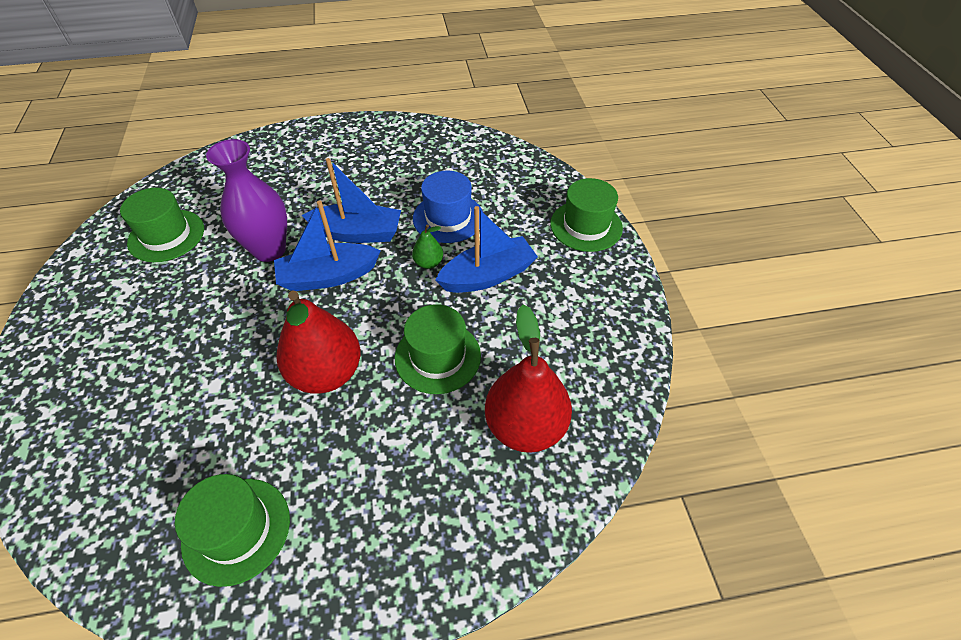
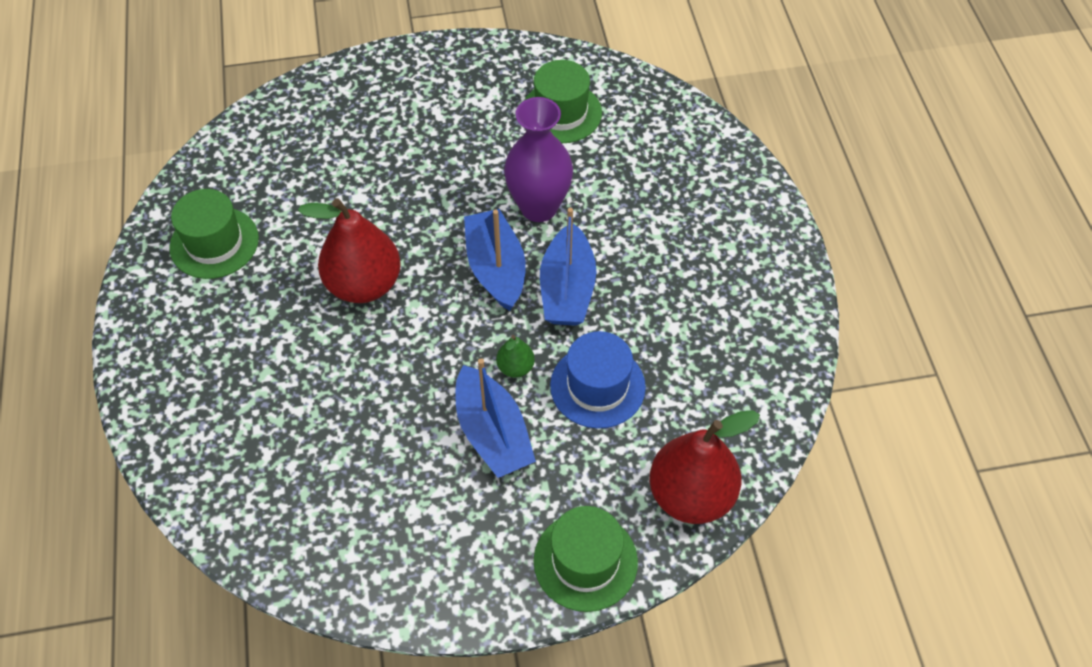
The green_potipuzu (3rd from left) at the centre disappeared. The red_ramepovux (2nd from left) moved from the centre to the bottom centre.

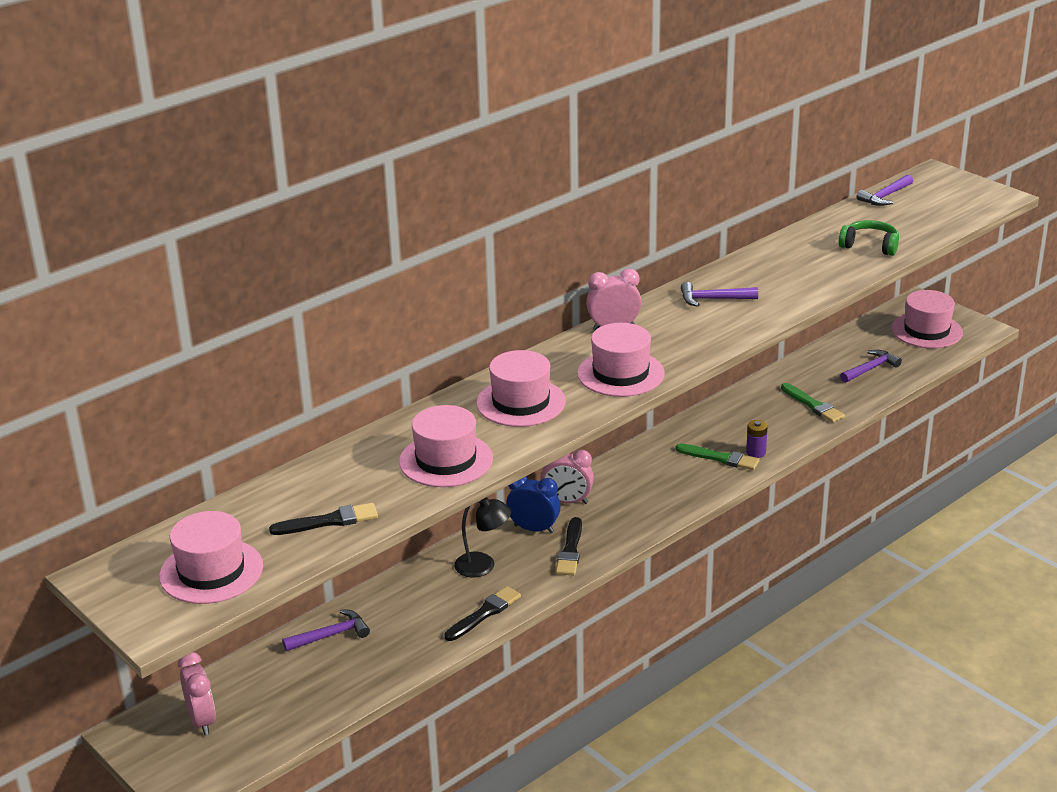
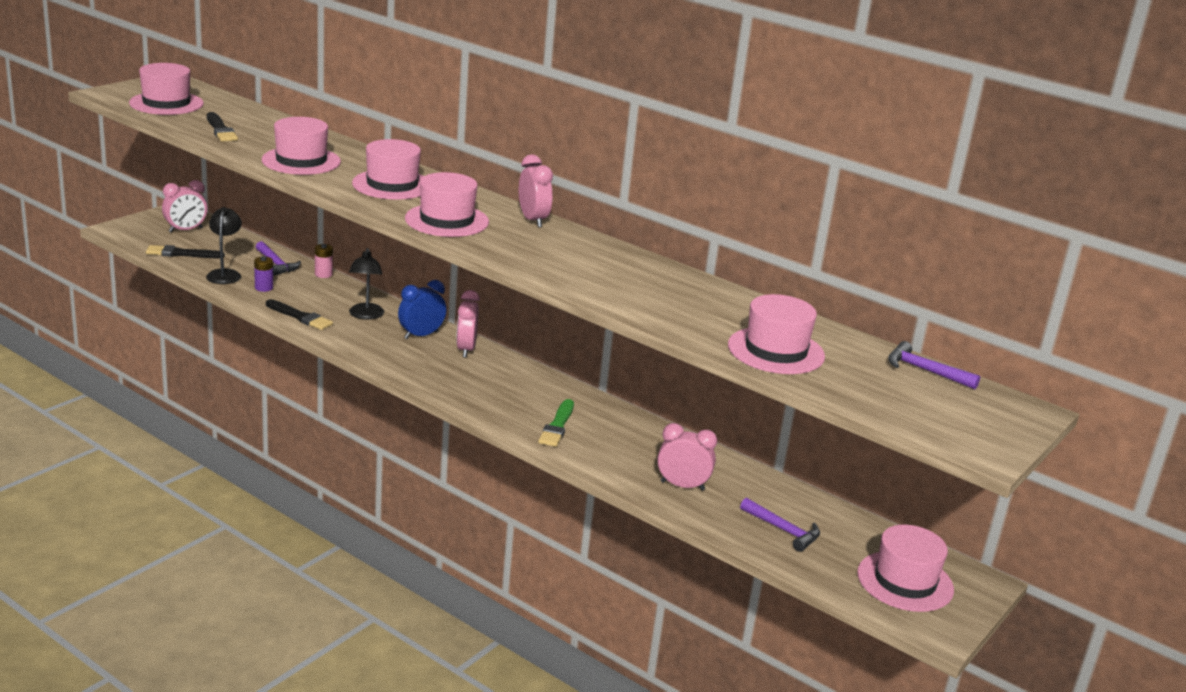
The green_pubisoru at the top right was replaced by the pink_potipuzu (5th from left) at the centre. The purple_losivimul (2nd from left) at the middle right disappeared. The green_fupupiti (2nd from left) at the middle right was replaced by the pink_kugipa (4th from left) at the centre. The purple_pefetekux moved from the middle right to the middle left. The blue_kugipa at the centre turned 135 degrees counterclockwise. The black_fupupiti (3rd from left in the first image) moved from the bottom centre to the middle left. The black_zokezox (1st from left) at the middle left appeared. The pink_pefetekux at the middle left appeared.

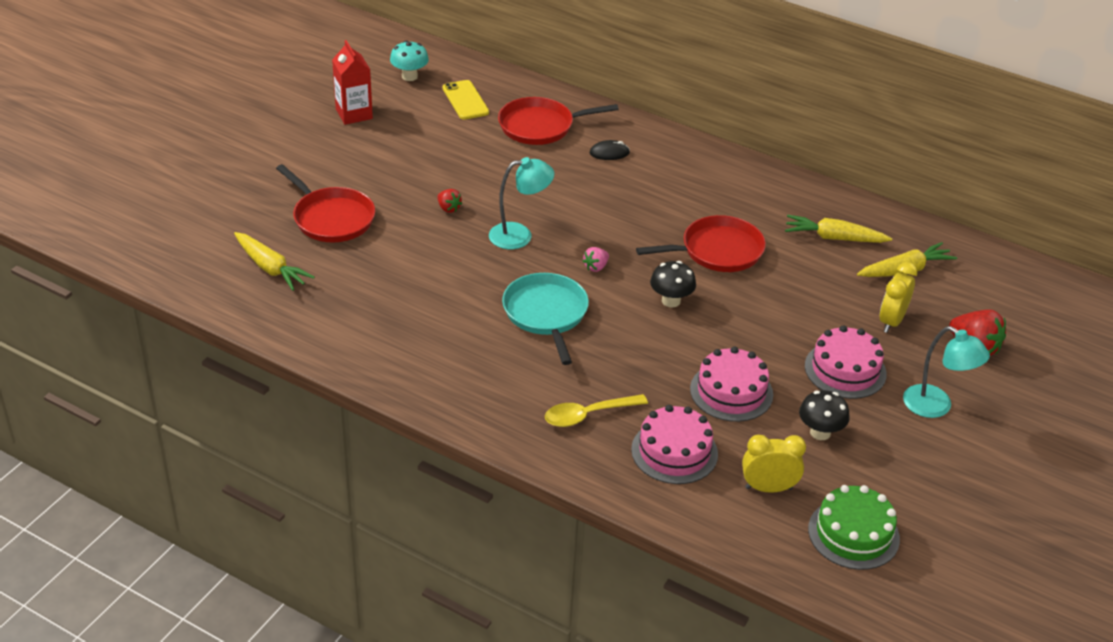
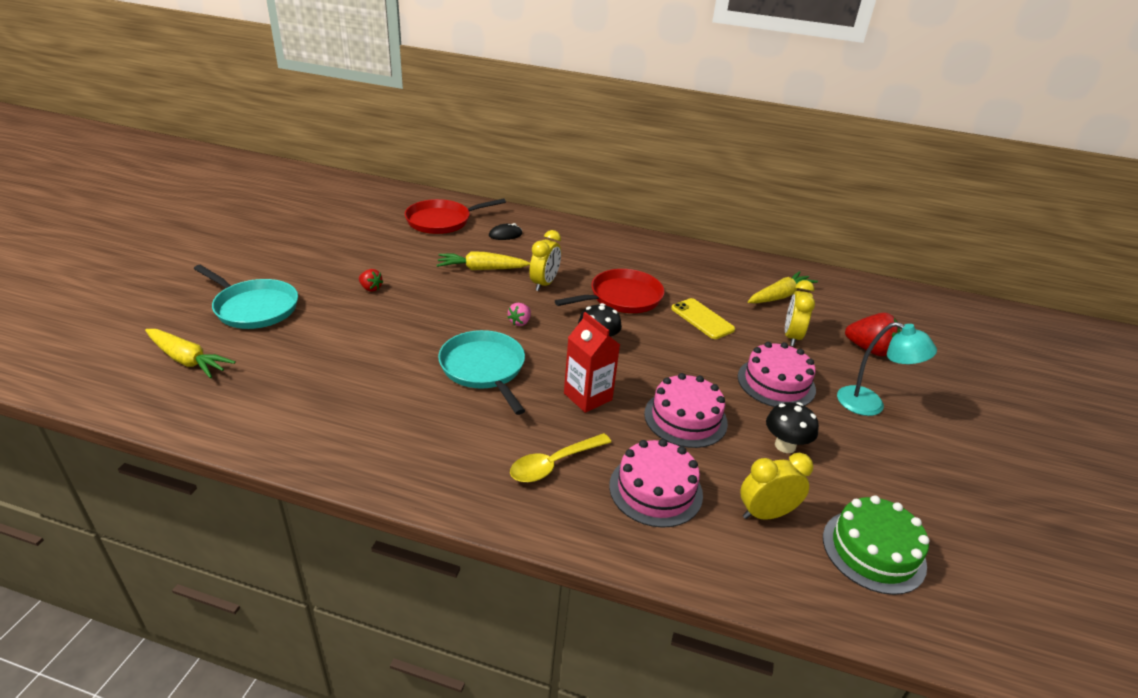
The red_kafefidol moved from the top left to the centre. The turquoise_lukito at the top centre disappeared. The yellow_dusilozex moved from the top centre to the centre. The turquoise_zokezox (1st from left) at the top centre disappeared. The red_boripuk (1st from left) at the top left became the turquoise_boripuk (1st from left) at the middle left. The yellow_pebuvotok (2nd from left) moved from the middle right to the centre. The yellow_kugipa (1st from left) at the centre appeared.

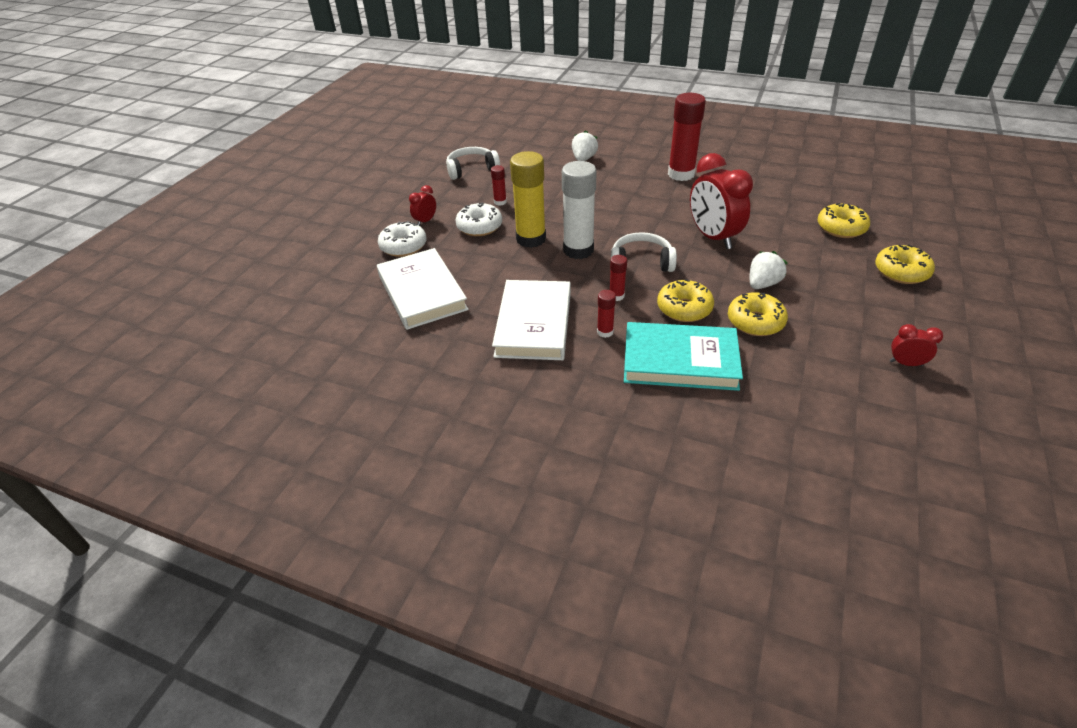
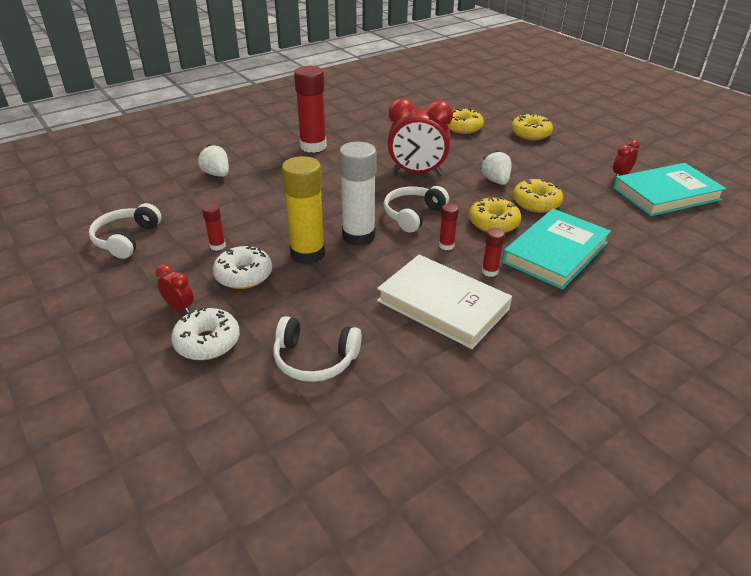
The red_kugipa (1st from left) at the top centre turned 150 degrees clockwise. The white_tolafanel (1st from left) at the centre was replaced by the white_pubisoru (2nd from left) at the centre. The turquoise_tolafanel (2nd from left) at the top right appeared.

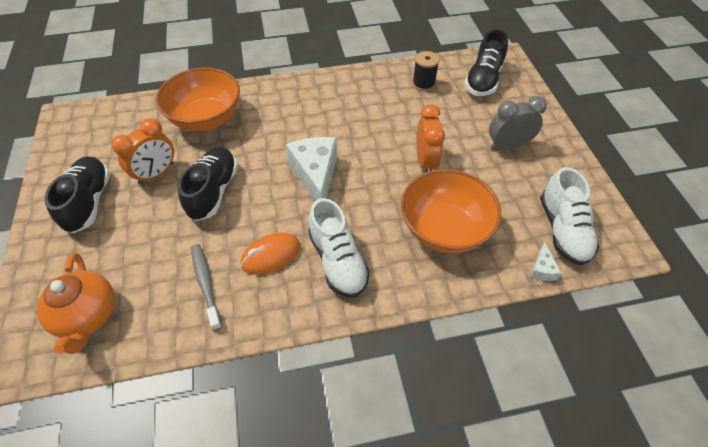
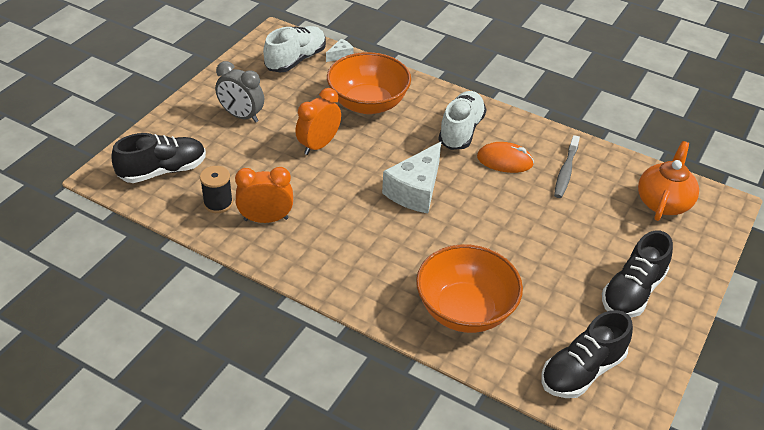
The orange_kugipa (1st from left) moved from the middle left to the centre. The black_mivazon (2nd from left) moved from the middle left to the bottom right.

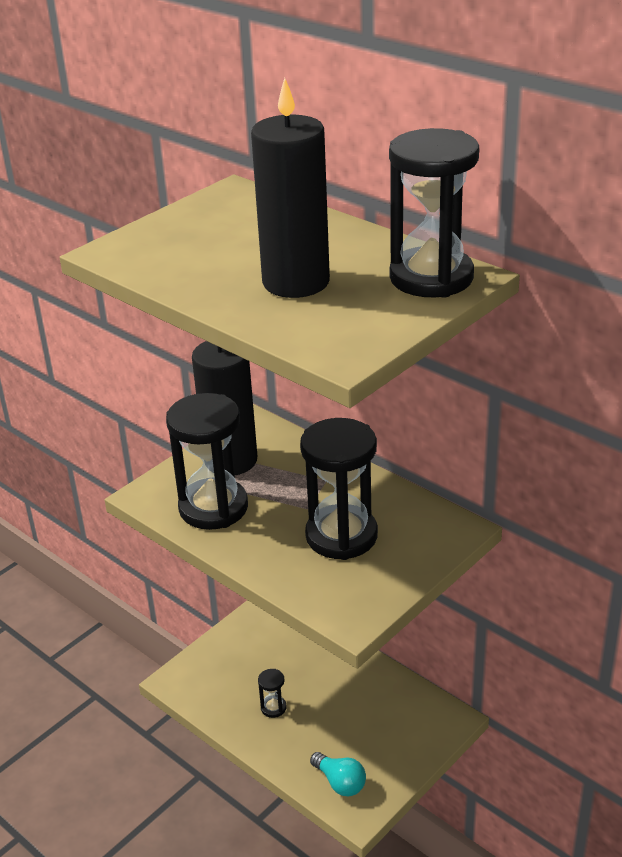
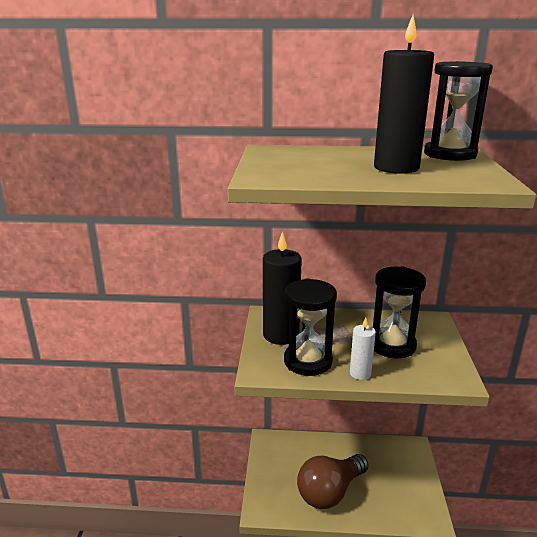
The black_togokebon (2nd from left) at the bottom centre was replaced by the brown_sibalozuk at the bottom centre. The turquoise_sibalozuk at the bottom centre disappeared. The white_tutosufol at the middle right appeared.

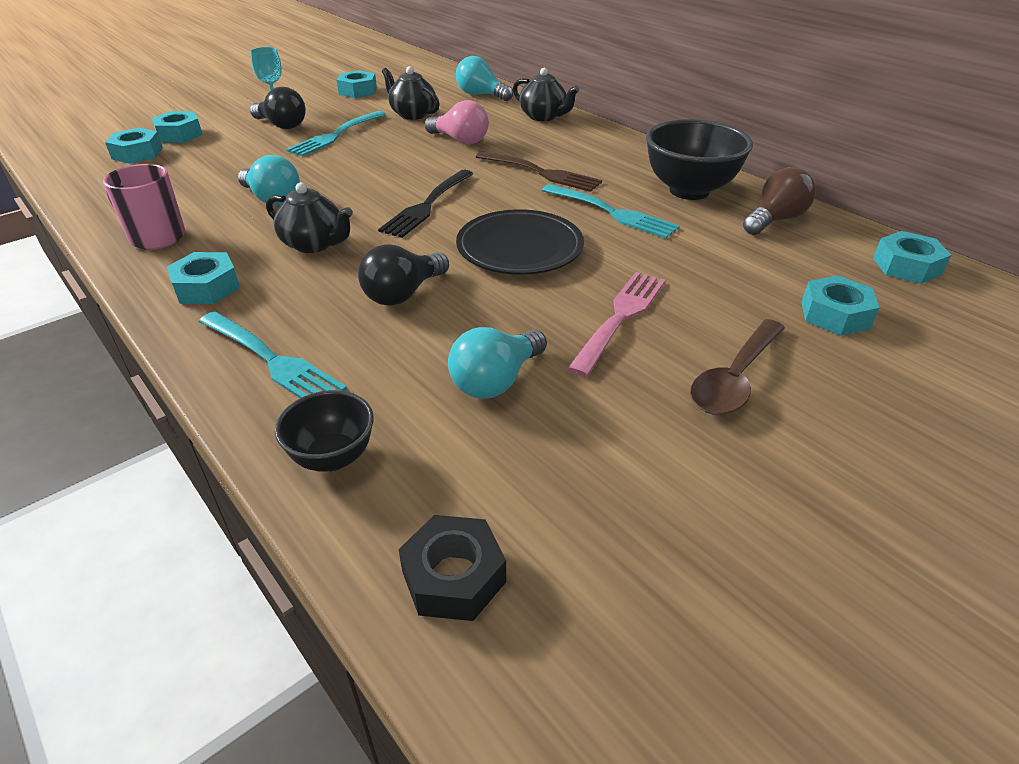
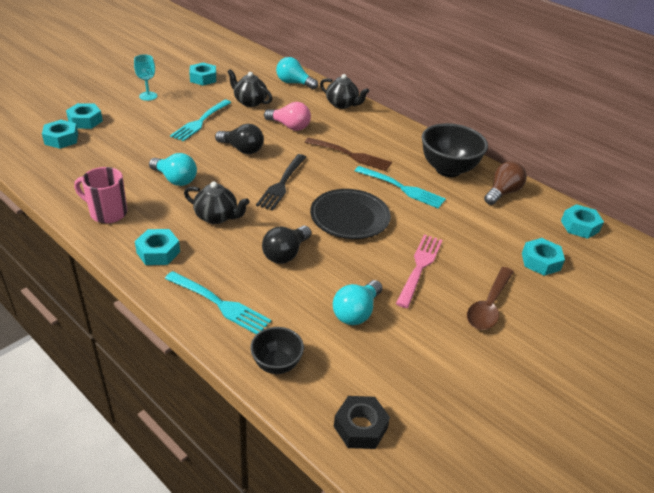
The black_sibalozuk (1st from left) moved from the top left to the top centre.

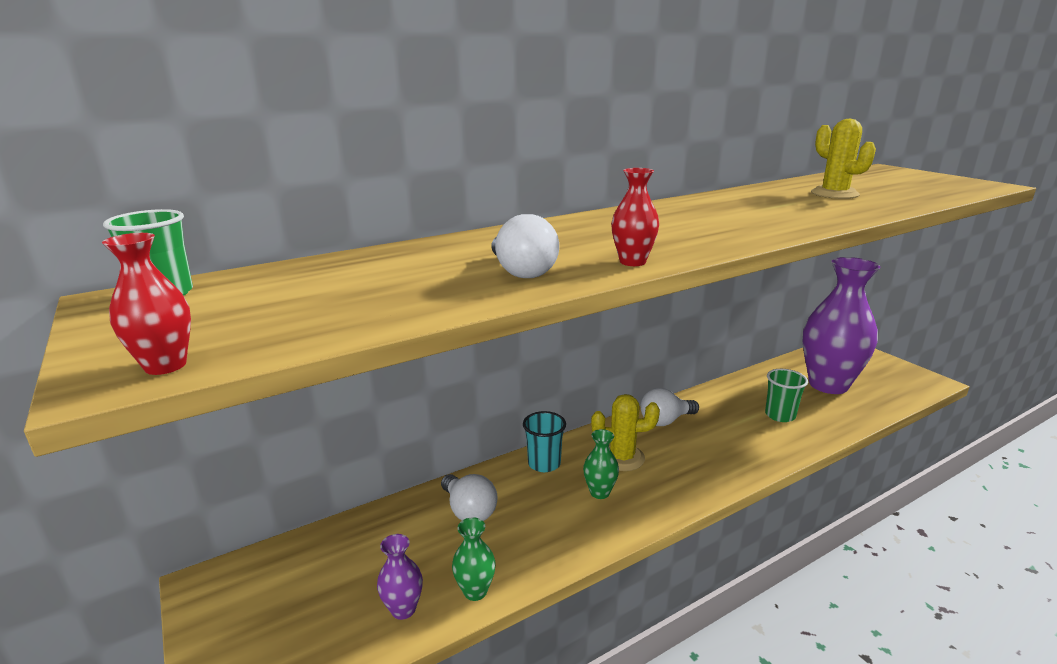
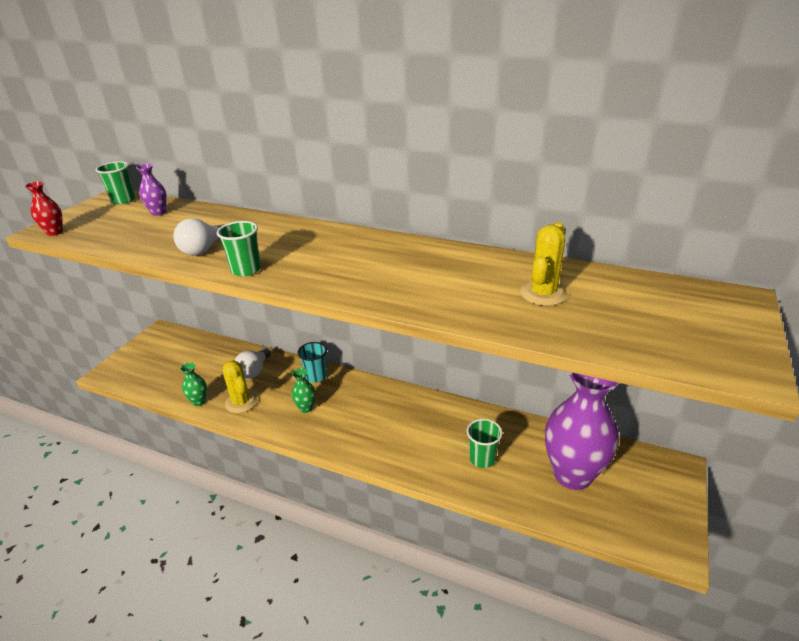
The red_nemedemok (2nd from left) at the top centre was replaced by the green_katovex (2nd from left) at the middle left. The white_sibalozuk (3rd from left) at the centre disappeared. The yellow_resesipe (1st from left) moved from the centre to the middle left. The purple_nemedemok (1st from left) moved from the bottom centre to the top left.

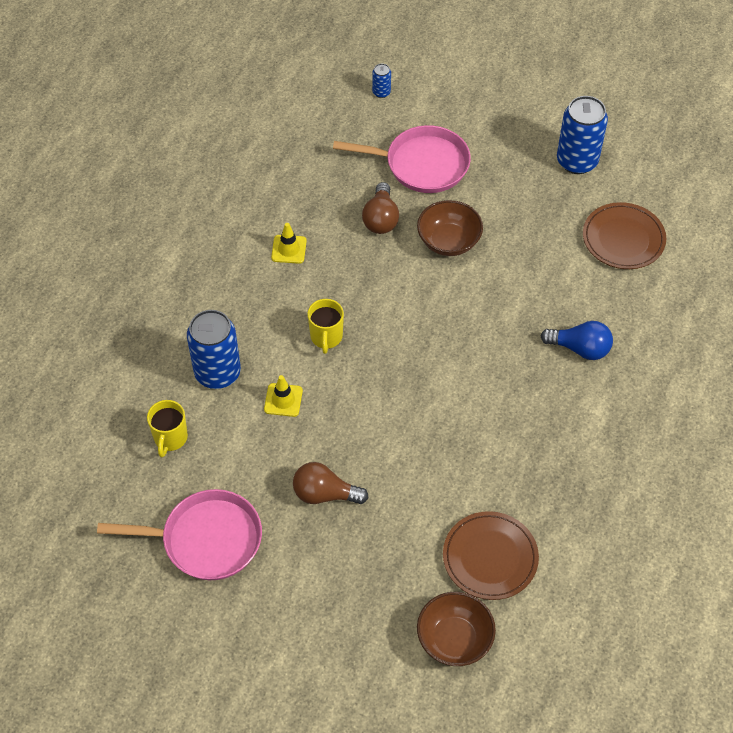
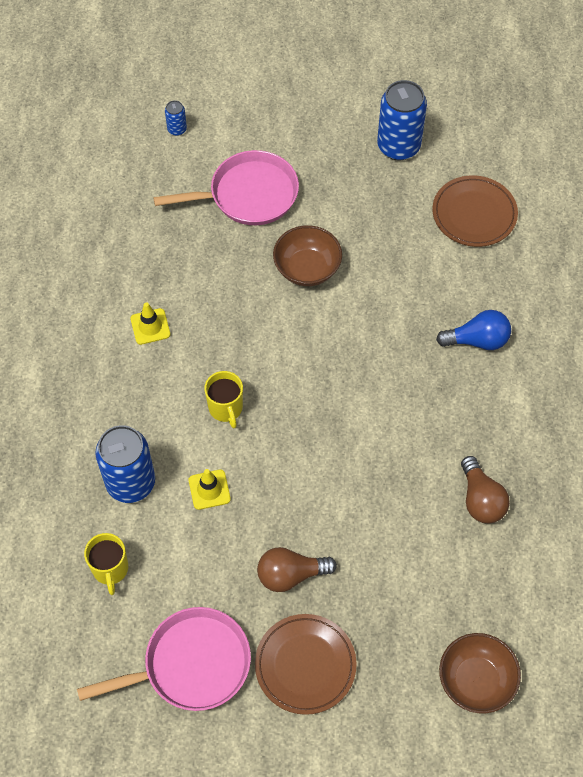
The brown_sibalozuk (2nd from left) moved from the top centre to the middle right. The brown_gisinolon (1st from left) moved from the bottom right to the bottom centre.

